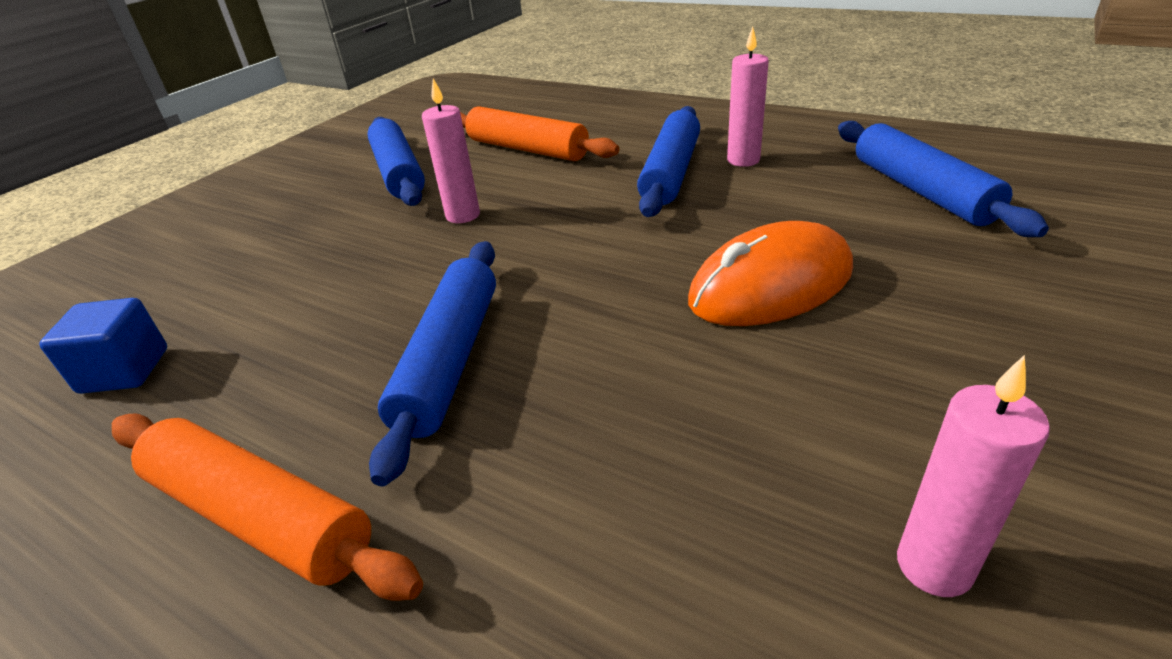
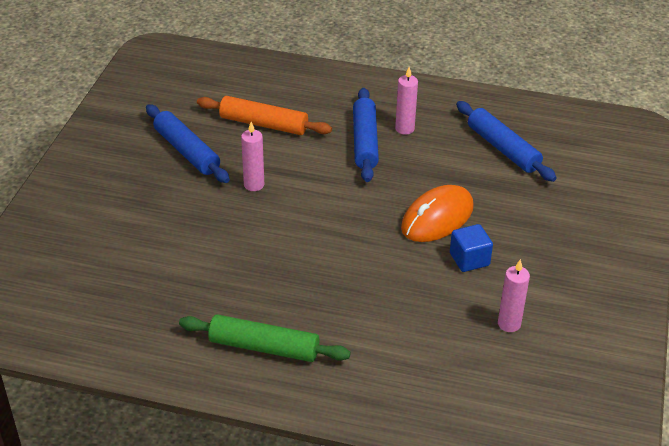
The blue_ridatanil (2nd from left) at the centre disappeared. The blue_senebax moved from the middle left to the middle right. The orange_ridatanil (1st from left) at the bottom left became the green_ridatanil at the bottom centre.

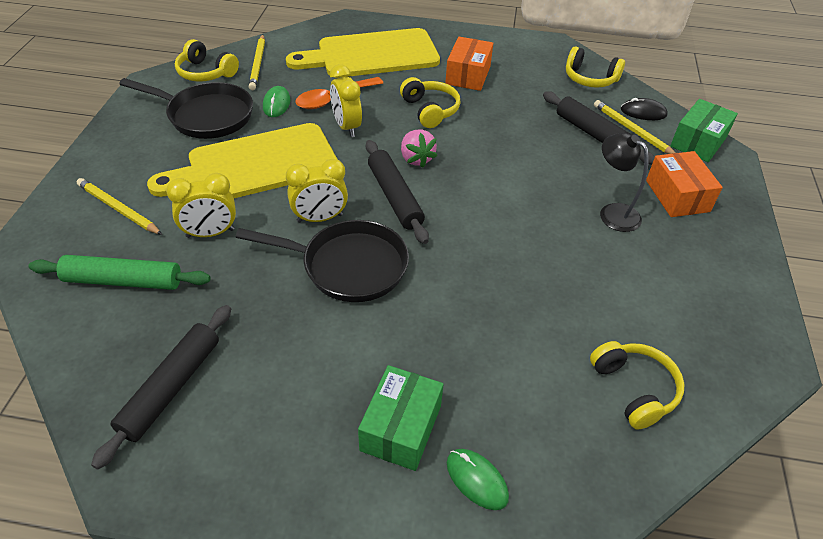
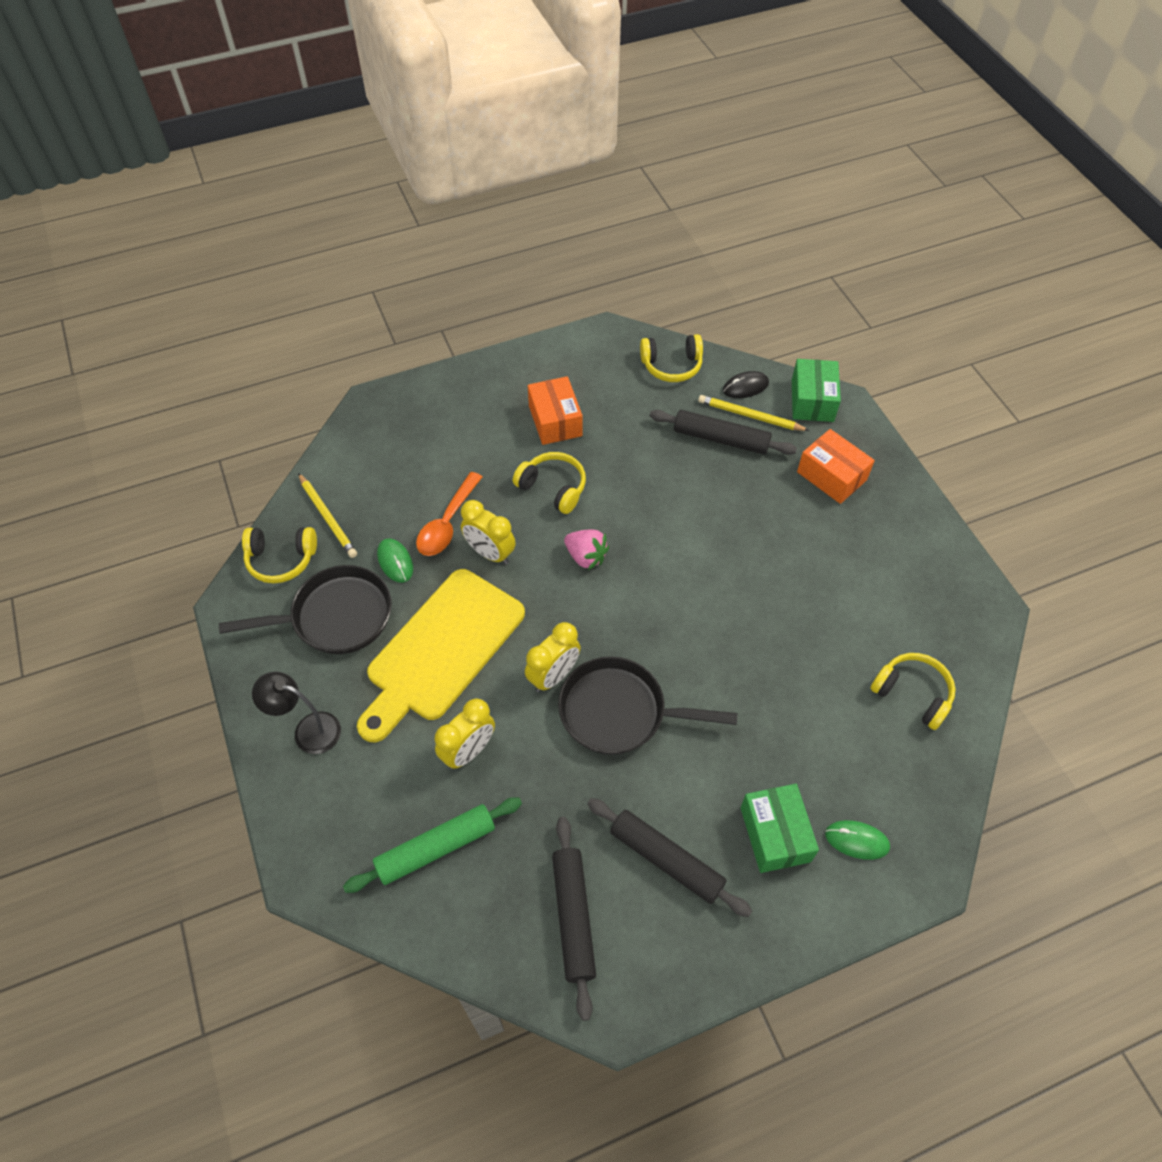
The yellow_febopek (2nd from left) at the top centre disappeared. The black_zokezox moved from the middle right to the middle left. The black_ridatanil (2nd from left) moved from the centre to the bottom centre. The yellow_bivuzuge (1st from left) at the middle left disappeared. The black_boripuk (2nd from left) at the centre turned 150 degrees counterclockwise.

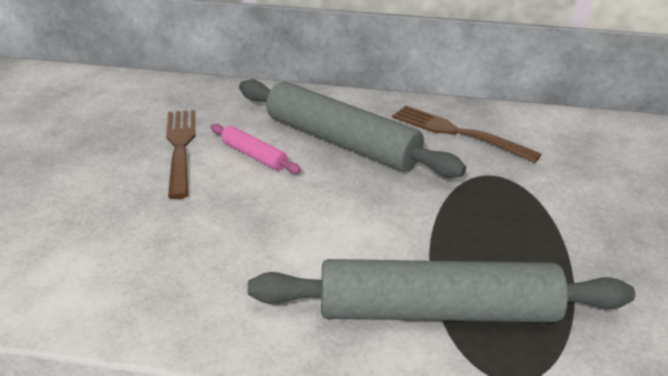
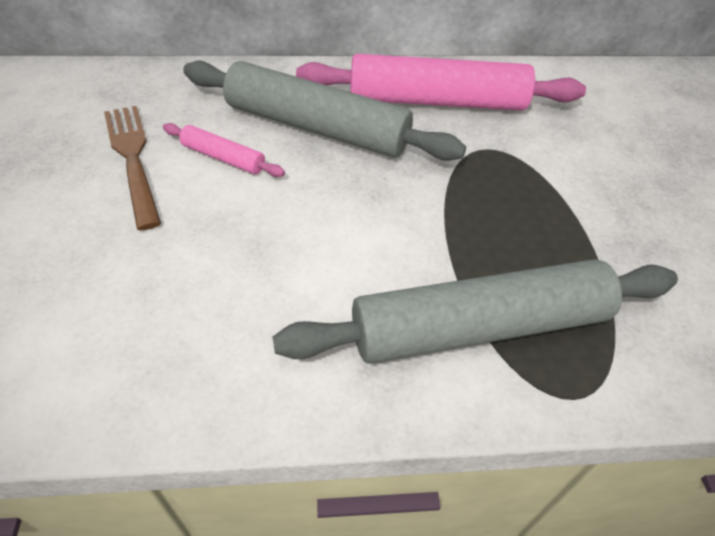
The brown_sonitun (2nd from left) at the middle right was replaced by the pink_ridatanil (2nd from left) at the top centre.

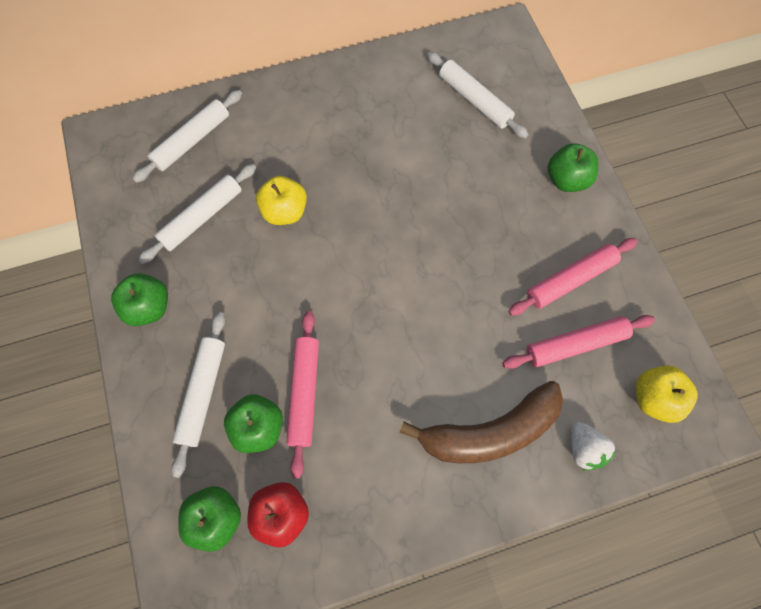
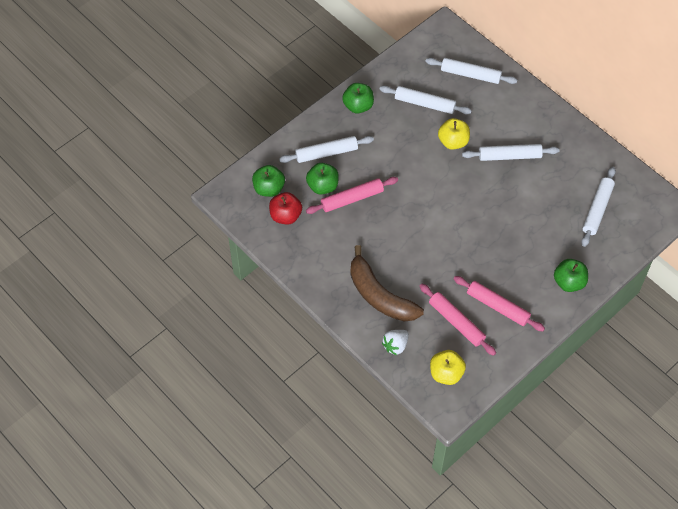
The white_ridatanil (4th from left) at the top right appeared.

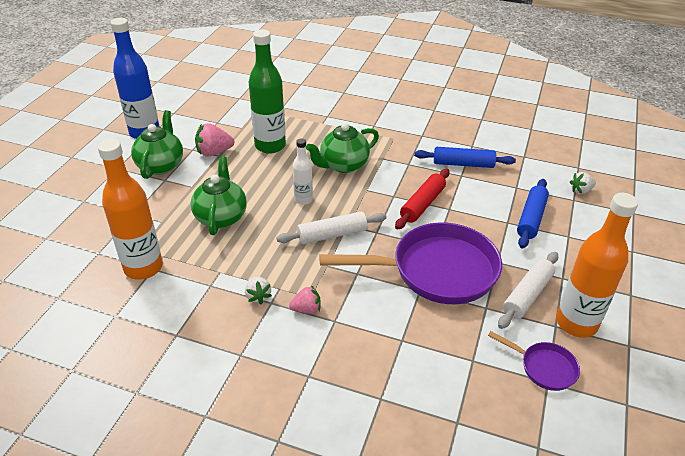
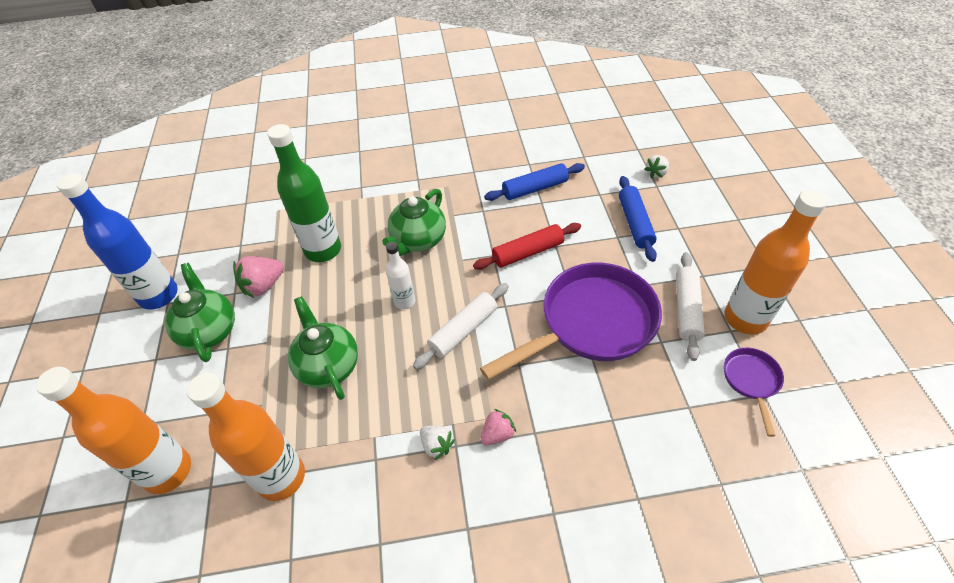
The red_ridatanil at the centre turned 60 degrees clockwise. The purple_boripuk (2nd from left) at the bottom right turned 90 degrees counterclockwise. The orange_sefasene (1st from left) at the bottom left appeared.

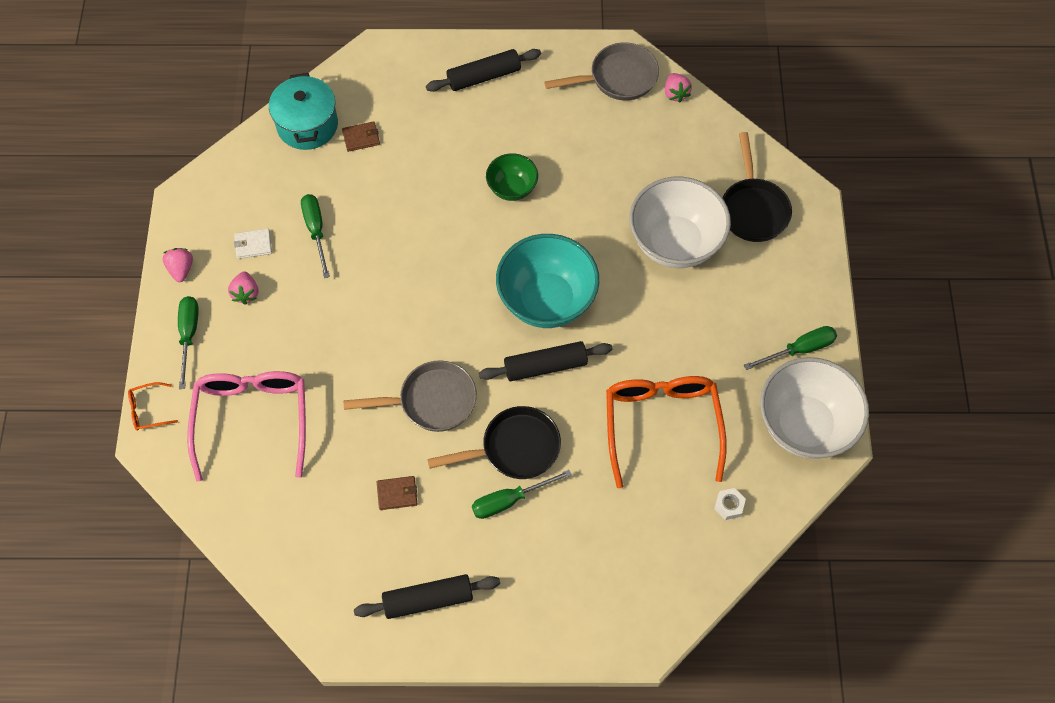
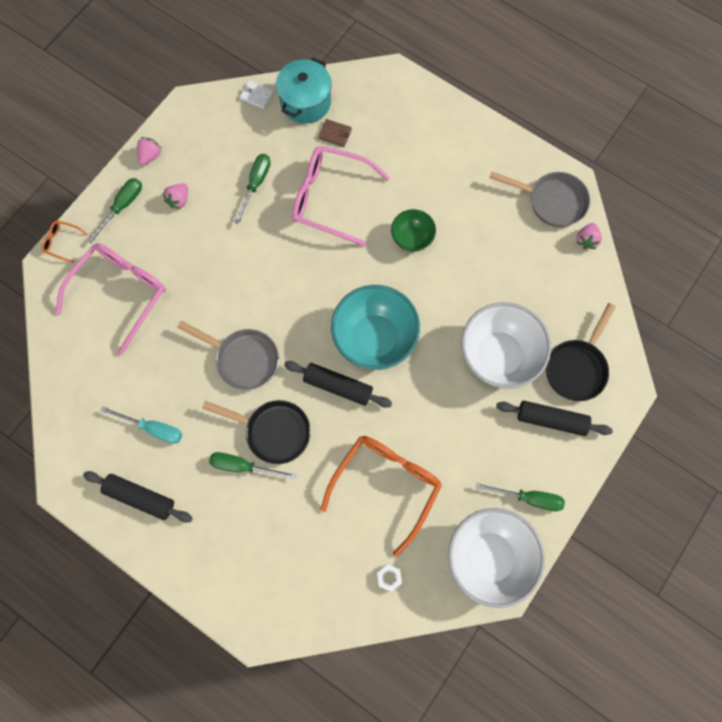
The black_ridatanil (2nd from left in the first image) moved from the top centre to the middle right. The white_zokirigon moved from the middle left to the top centre. The brown_zokirigon (2nd from left) at the bottom centre disappeared. The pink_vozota (2nd from left) at the top centre appeared. The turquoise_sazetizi at the middle left appeared.

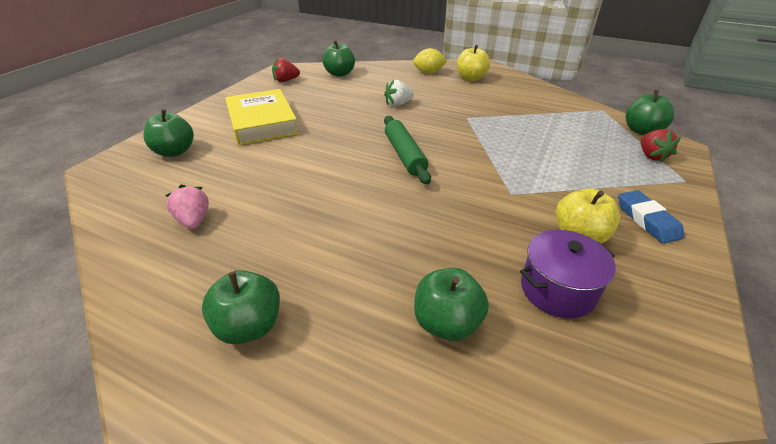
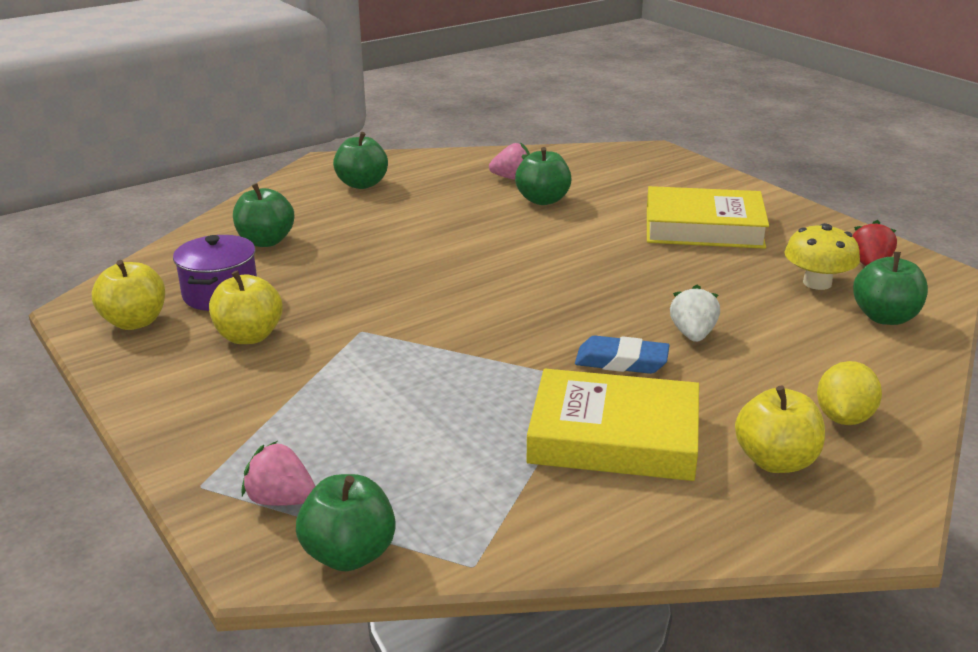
The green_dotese (1st from left in the first image) moved from the top left to the top centre. The green_ridatanil at the centre disappeared. The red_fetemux (2nd from left) at the top right became the pink_fetemux (1st from left) at the bottom left. The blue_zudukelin moved from the middle right to the centre. The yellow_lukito at the middle right appeared. The yellow_dotese (1st from left) at the middle left appeared. The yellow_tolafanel (1st from left) at the centre appeared.

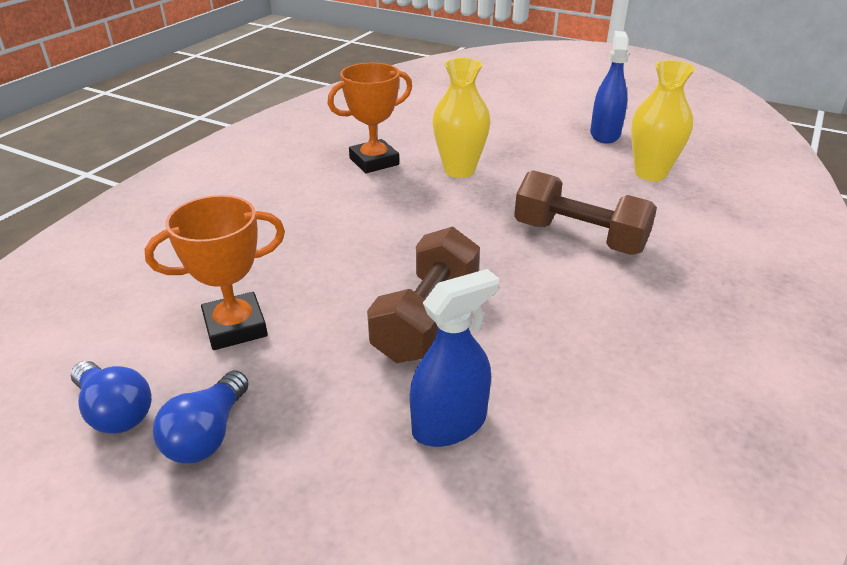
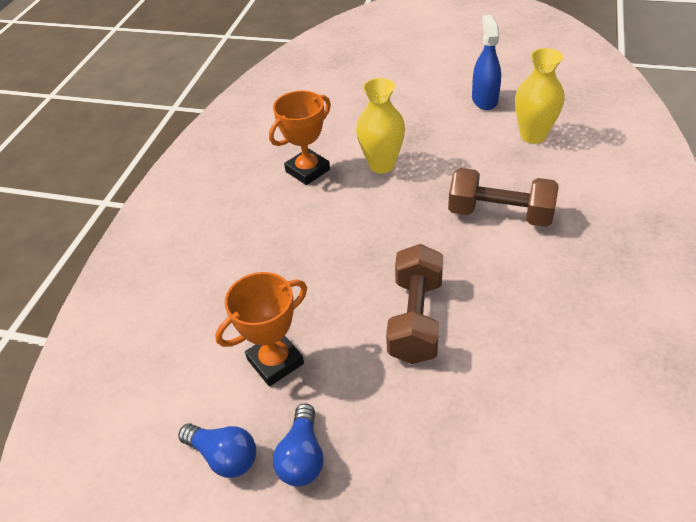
The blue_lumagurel (1st from left) at the centre disappeared.

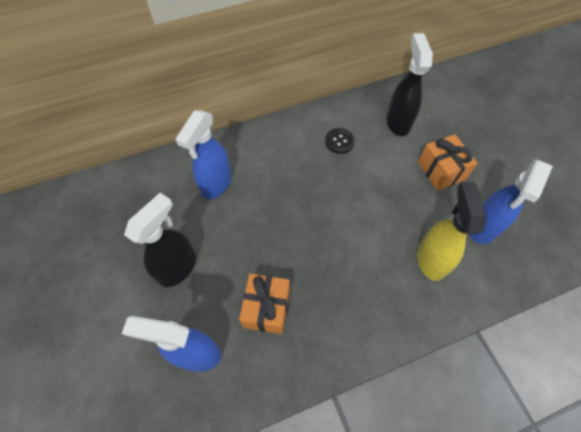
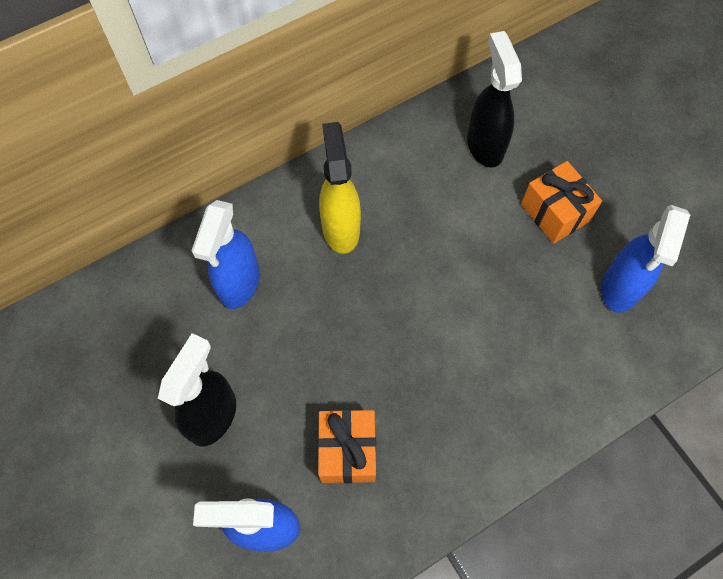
The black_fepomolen at the top centre disappeared. The yellow_lumagurel moved from the middle right to the top centre.

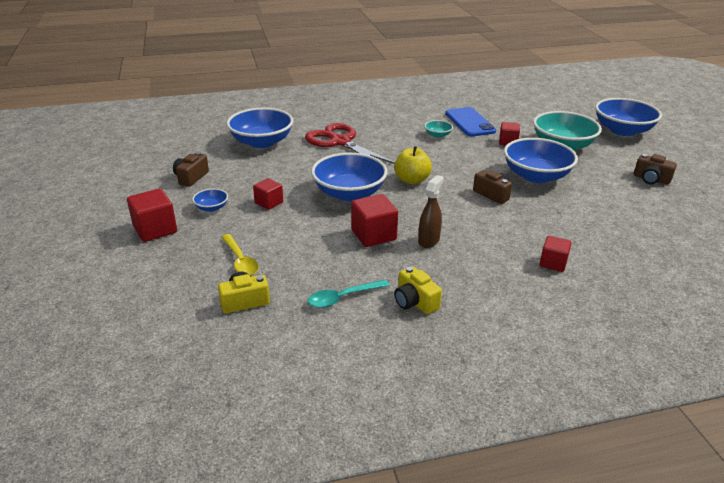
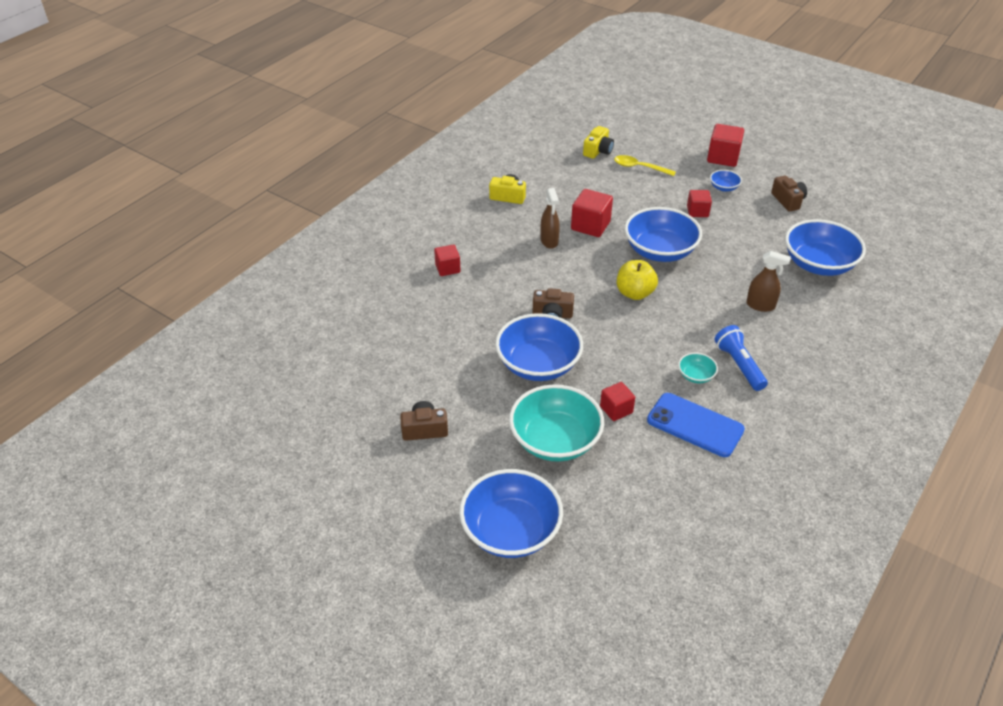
The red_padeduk at the top centre was replaced by the brown_lumagurel (2nd from left) at the middle right. The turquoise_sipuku at the centre disappeared. The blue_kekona at the middle right appeared.

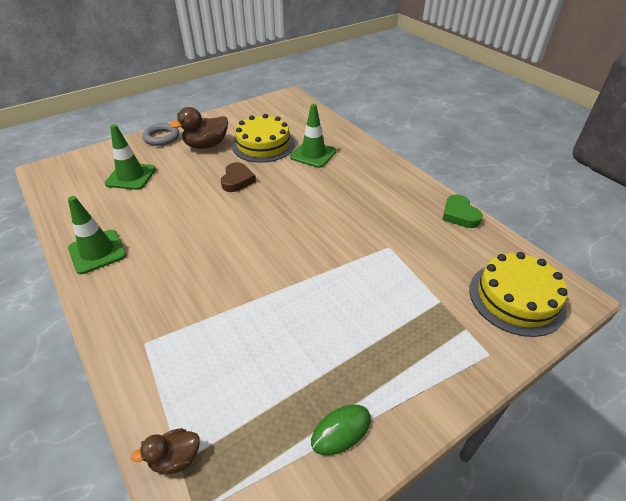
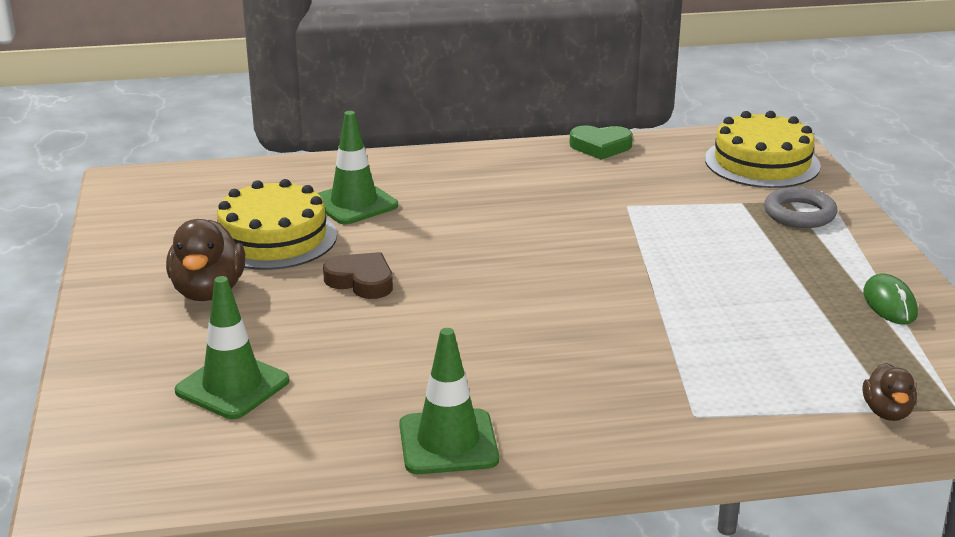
The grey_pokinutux moved from the top left to the middle right.

